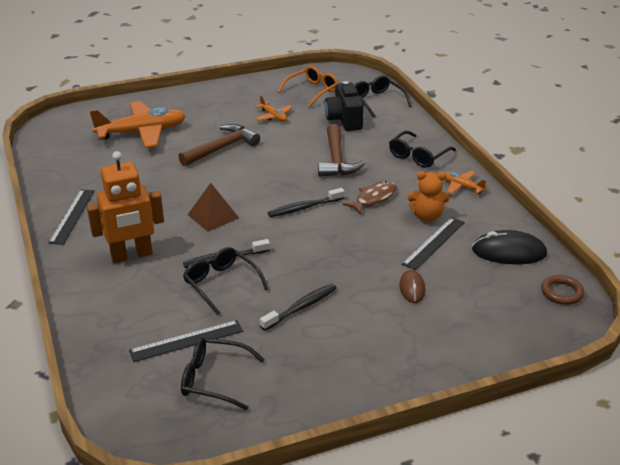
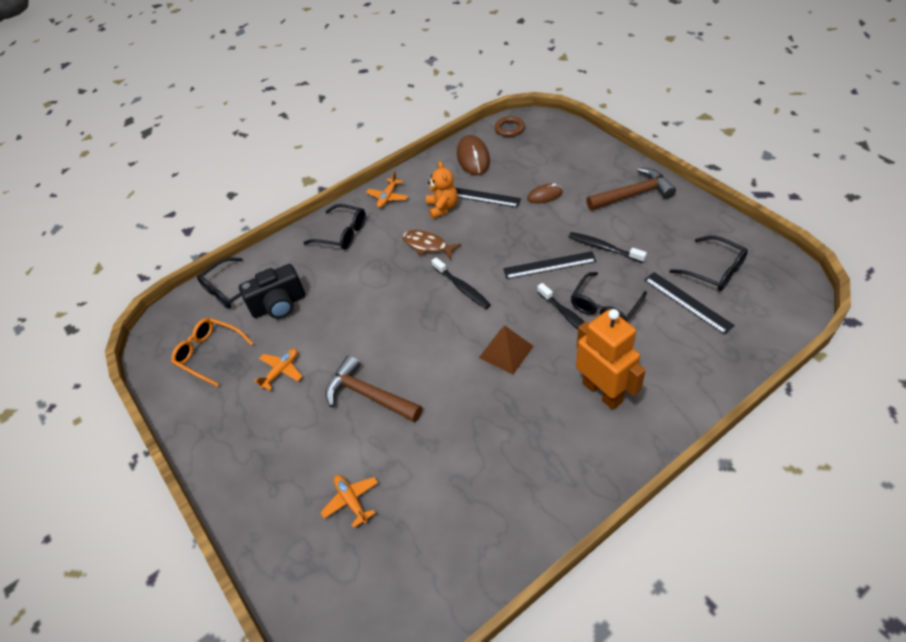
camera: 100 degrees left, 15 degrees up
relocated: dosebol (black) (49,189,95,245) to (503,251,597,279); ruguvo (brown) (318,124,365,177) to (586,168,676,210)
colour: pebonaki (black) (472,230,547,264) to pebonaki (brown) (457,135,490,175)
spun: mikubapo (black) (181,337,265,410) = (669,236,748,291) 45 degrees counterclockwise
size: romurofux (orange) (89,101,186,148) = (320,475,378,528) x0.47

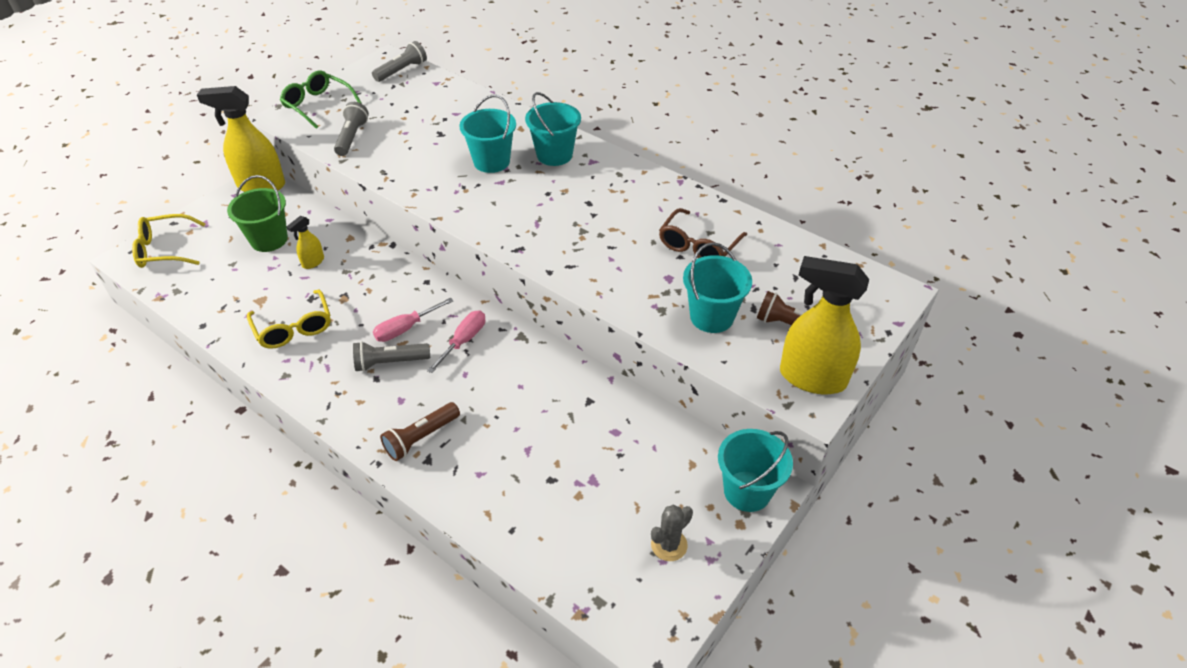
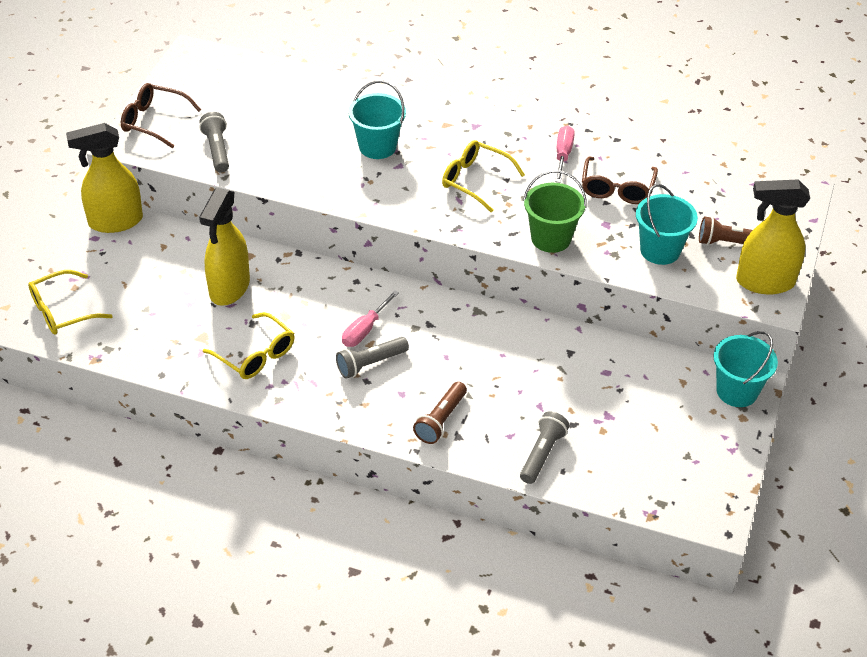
camera: 20 degrees left, 0 degrees up
missing: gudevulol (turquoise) (525,92,581,166); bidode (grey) (651,505,693,561)
appeared: mikubapo (yellow) (442,140,525,213)
relocated: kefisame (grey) (372,41,427,82) to (520,411,569,484); gudevulol (green) (227,175,288,252) to (523,170,586,253); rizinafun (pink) (427,310,485,373) to (555,125,575,183)
colour: mikubapo (green) (280,71,361,129) to mikubapo (brown) (121,83,201,148)
size: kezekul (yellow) (286,216,324,269) = (199,188,250,306) x2.13

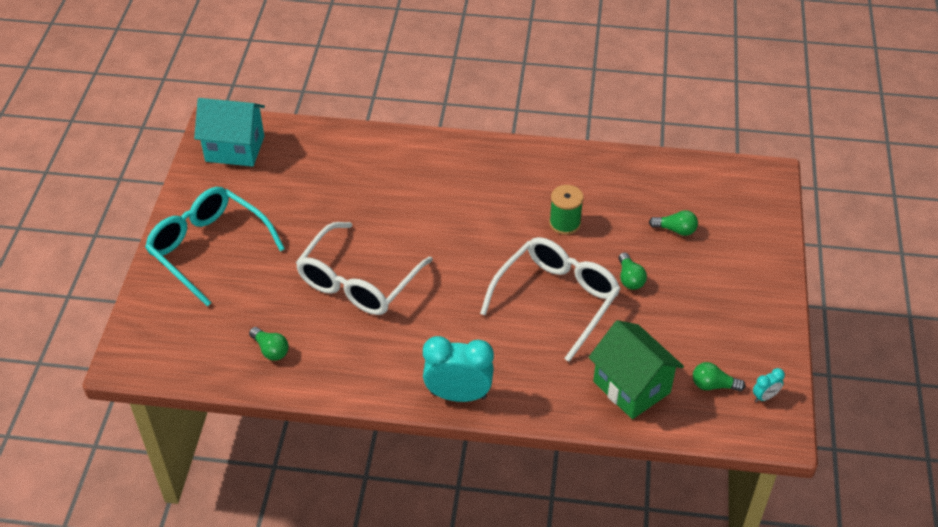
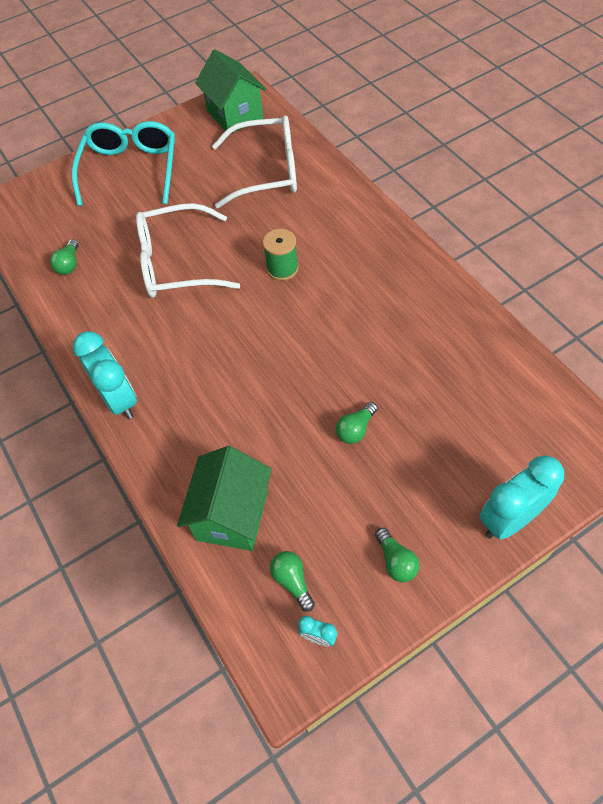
camera: 55 degrees right, 10 degrees up
appeared: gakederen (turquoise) (480,455,564,540)
relocated: mikubapo (white) (480,237,620,362) to (212,116,297,208); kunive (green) (549,185,584,235) to (263,229,299,281); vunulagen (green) (649,210,698,236) to (375,528,419,582)
colour: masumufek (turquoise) (194,98,265,167) to masumufek (green) (195,49,266,133)

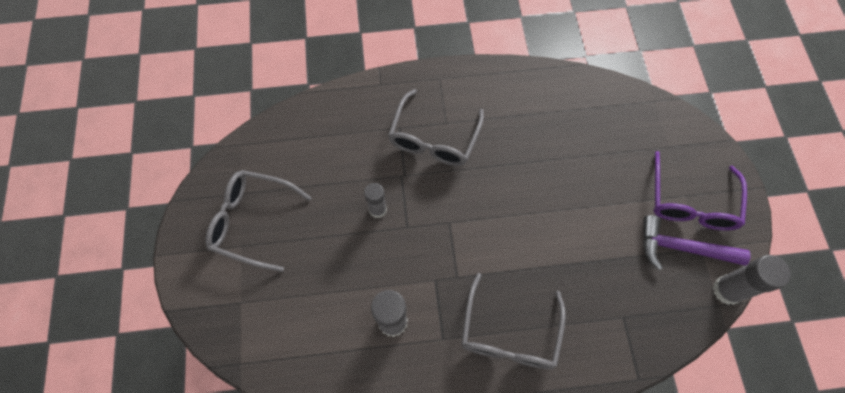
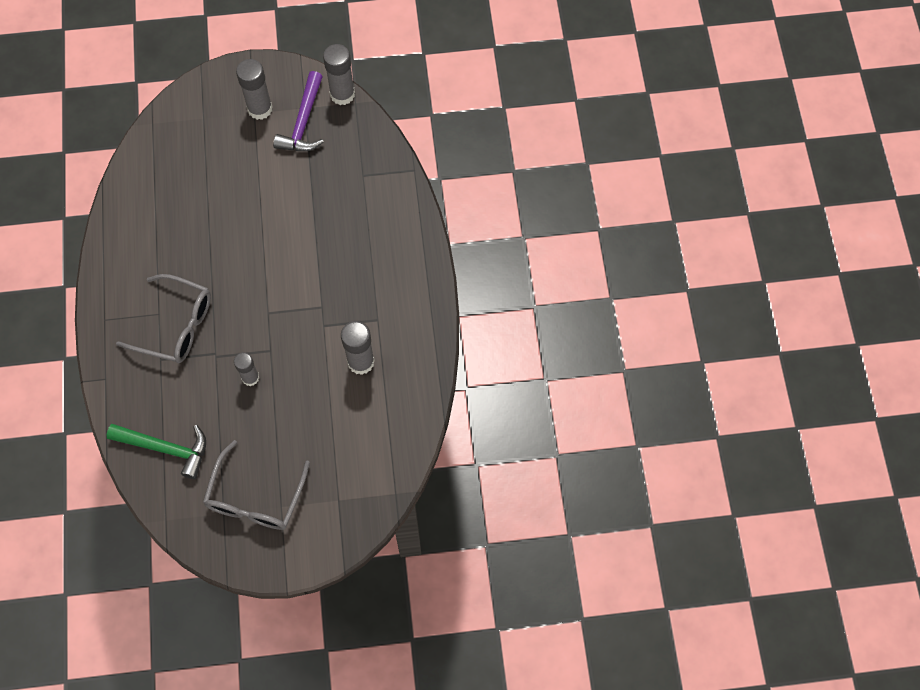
camera: 90 degrees left, 0 degrees up
missing: mikubapo (grey) (461,273,566,369)
appeared: ruguvo (green) (107,424,206,479)
exchanged: mikubapo (purple) (653,151,747,231) to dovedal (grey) (236,59,273,120)

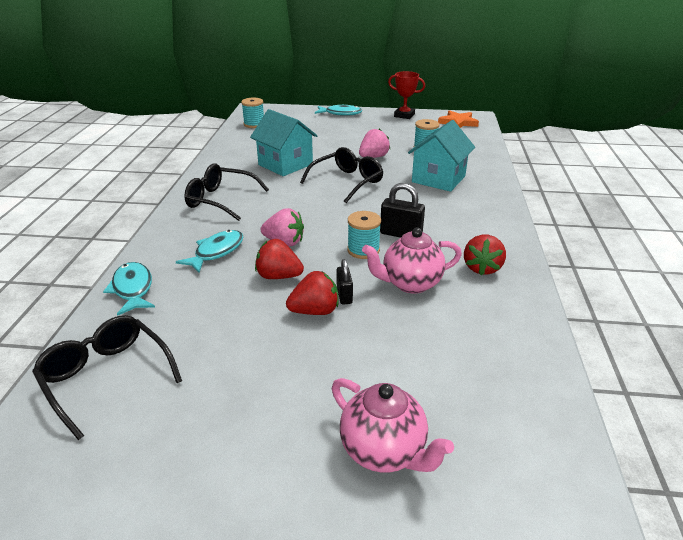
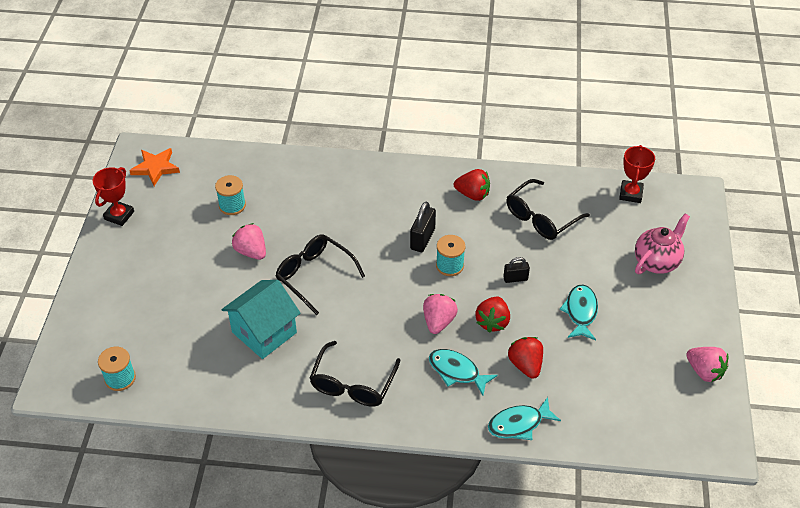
camera: 90 degrees left, 15 degrees up
missing: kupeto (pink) (362,228,462,294); masumufek (turquoise) (408,120,475,192)
appeared: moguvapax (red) (619,145,655,203); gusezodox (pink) (686,347,728,382)
relocated: mikubapo (black) (32,315,182,440) to (506,179,590,240); gusezodox (red) (286,271,338,315) to (508,337,543,379); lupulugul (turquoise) (315,105,362,116) to (559,284,598,340)

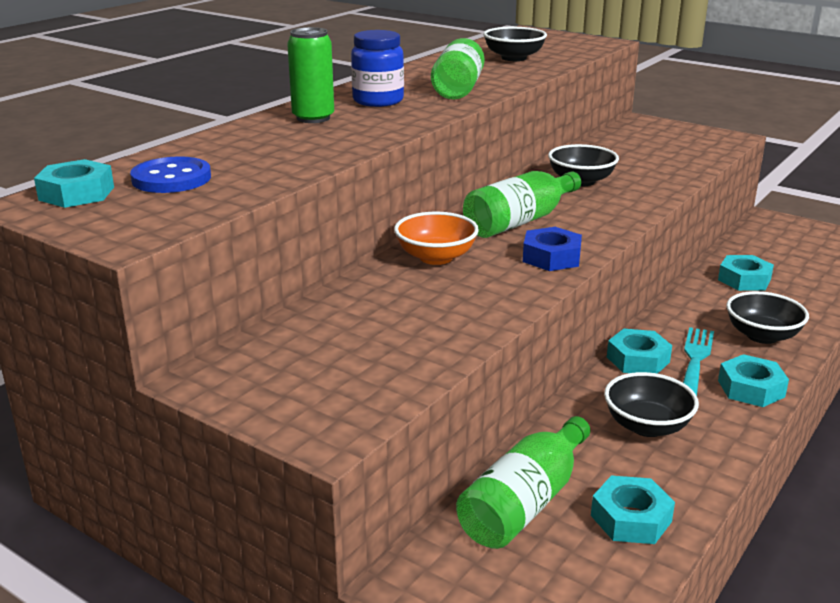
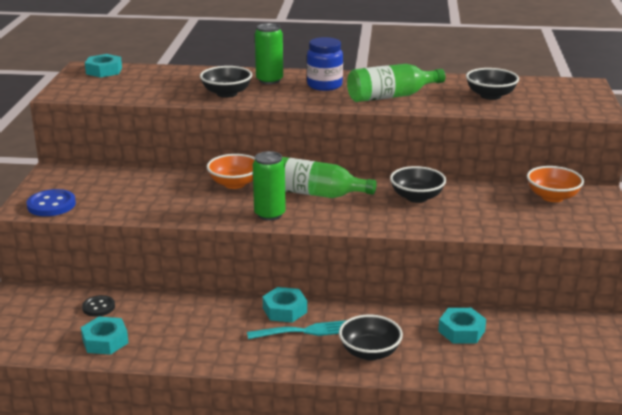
camera: 60 degrees right, 0 degrees up
missing: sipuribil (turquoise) (718,354,789,407)
appeared: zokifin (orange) (527,166,584,202)
relocated: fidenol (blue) (130,156,211,193) to (26,189,76,216); zokifin (black) (604,372,699,437) to (200,66,252,98)
exchanged: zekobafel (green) (456,416,591,549) to fidenol (black) (82,295,115,317); sipuribil (blue) (523,227,582,271) to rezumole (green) (253,151,286,221)

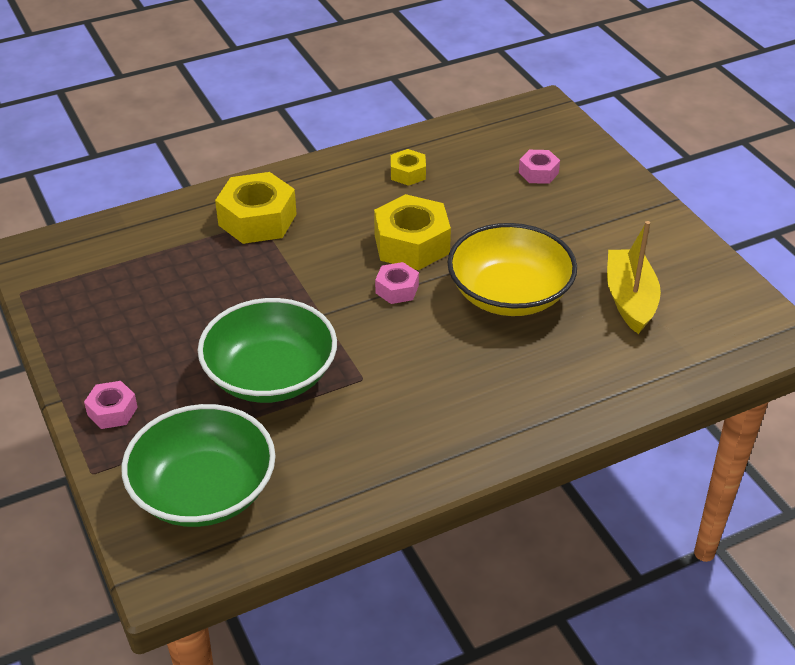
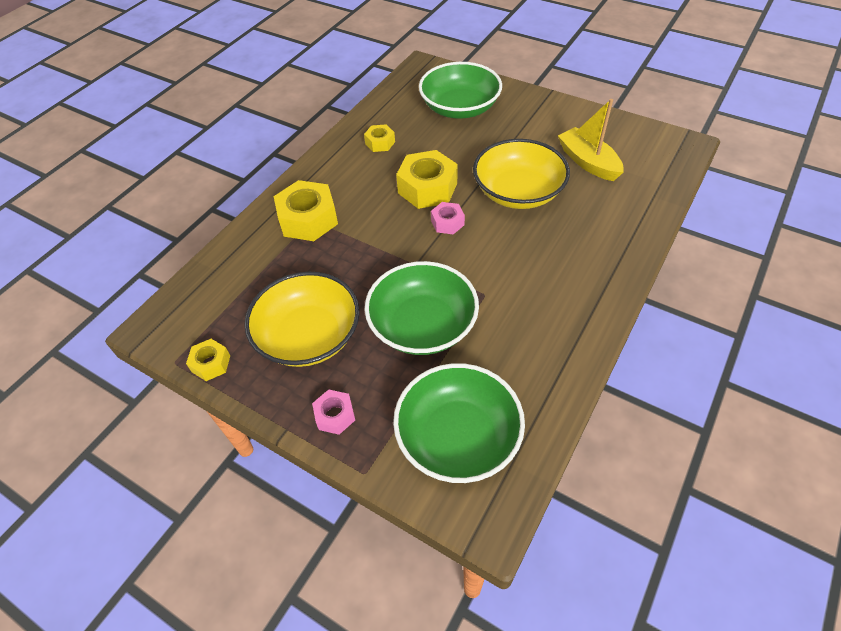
camera: 30 degrees left, 10 degrees up
appeared: sipuribil (yellow) (186,339,230,381); zokifin (yellow) (244,272,360,367)
exchanged: sipuribil (pink) (519,150,560,184) to zokifin (green) (419,62,502,119)

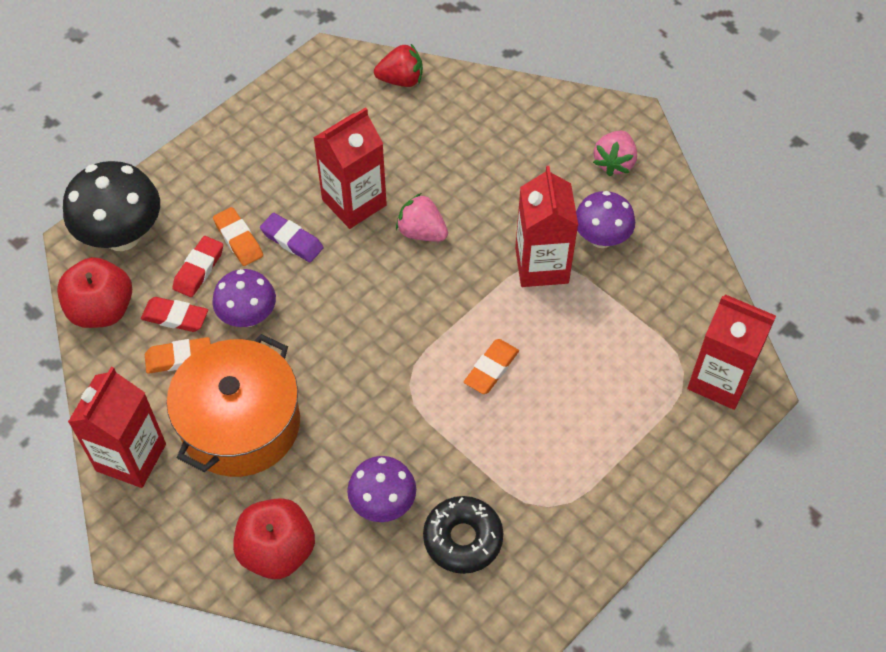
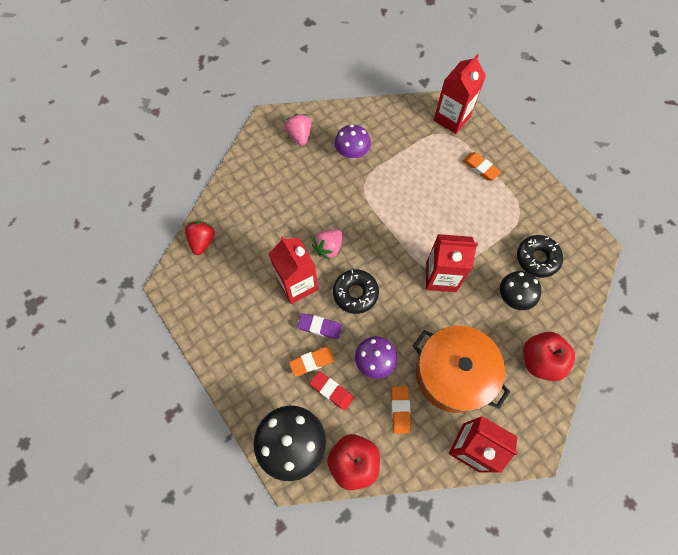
camera: 80 degrees left, 10 degrees up
missing: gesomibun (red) (141,297,208,332)
appeared: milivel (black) (333,269,379,314)
relocated: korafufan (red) (515,166,578,287) to (426,234,478,292); gesomibun (orange) (464,339,519,394) to (462,152,501,181)
colour: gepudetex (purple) (347,456,416,522) to gepudetex (black) (500,271,542,310)
spun: gusezodox (pink) (593,131,637,176) = (285,114,311,146) 135 degrees counterclockwise; gesomibun (purple) (260,213,324,262) = (297,313,342,339) 60 degrees clockwise

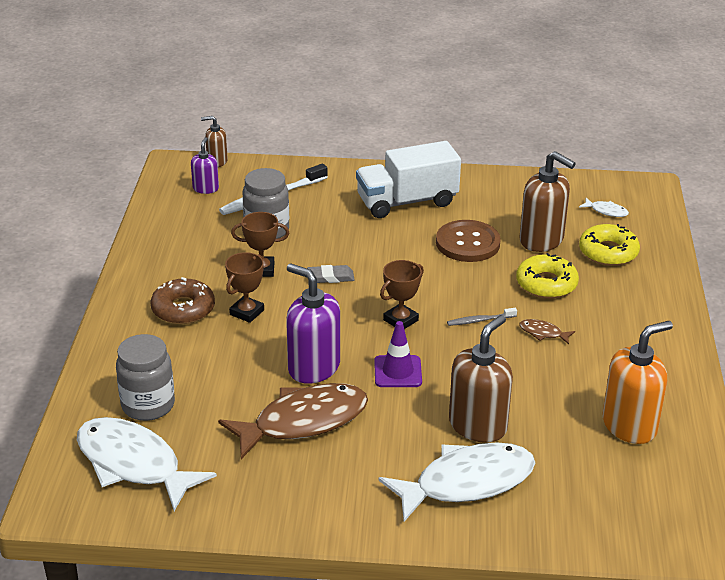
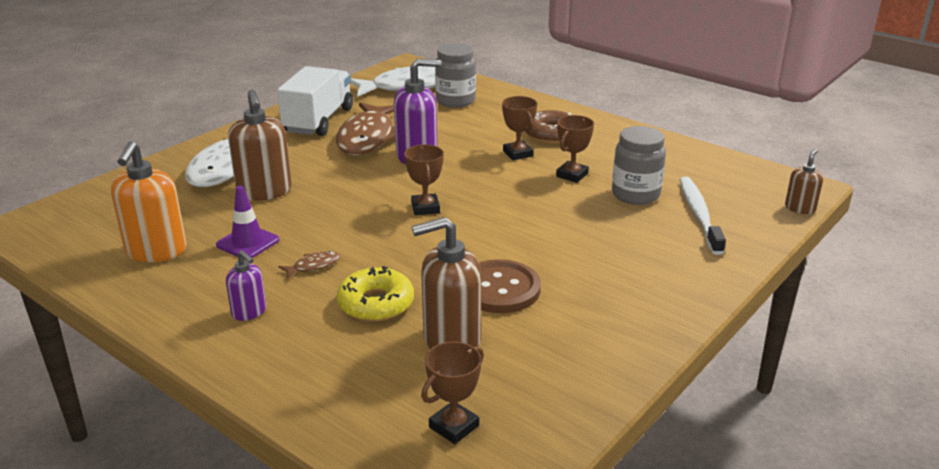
camera: 125 degrees right, 5 degrees down
missing: gesomibun (grey) (307,265,354,283); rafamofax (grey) (447,308,517,326); milivel (yellow) (579,224,640,266)
relocated: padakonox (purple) (374,321,422,387) to (216,186,279,258); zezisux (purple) (191,137,219,194) to (226,250,266,321); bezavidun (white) (356,141,461,218) to (277,66,353,136)
exchanged: lupulugul (white) (579,198,629,217) to moguvapax (brown) (421,342,484,444)

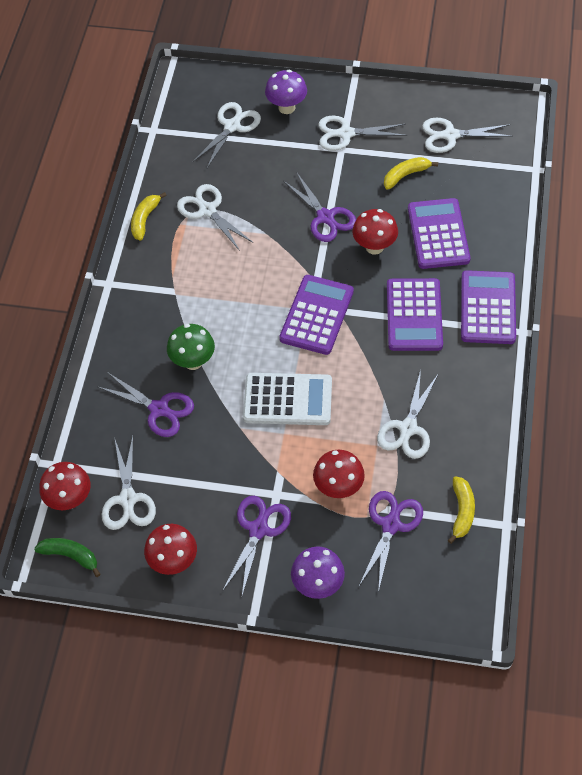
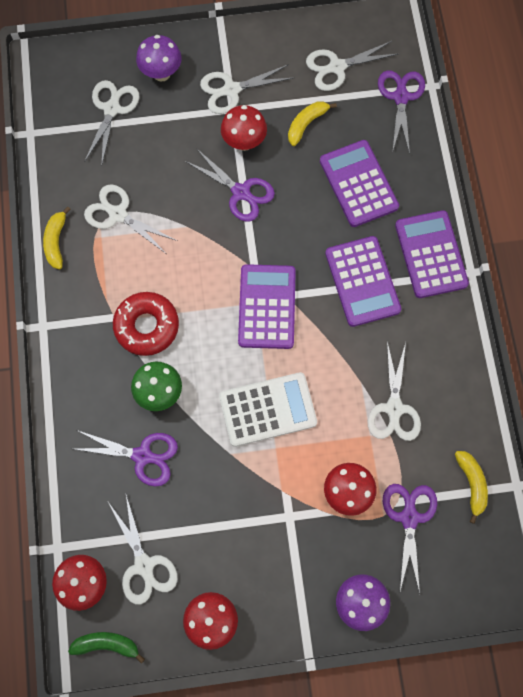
camera: 20 degrees left, 15 degrees up
appeared: milivel (red) (113,292,179,356)
relocated: gepudetex (red) (353,209,398,255) to (221,105,267,151); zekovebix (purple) (223,496,291,596) to (378,70,425,154)

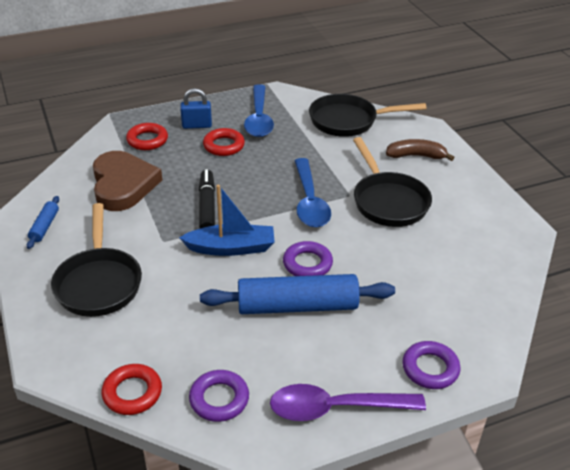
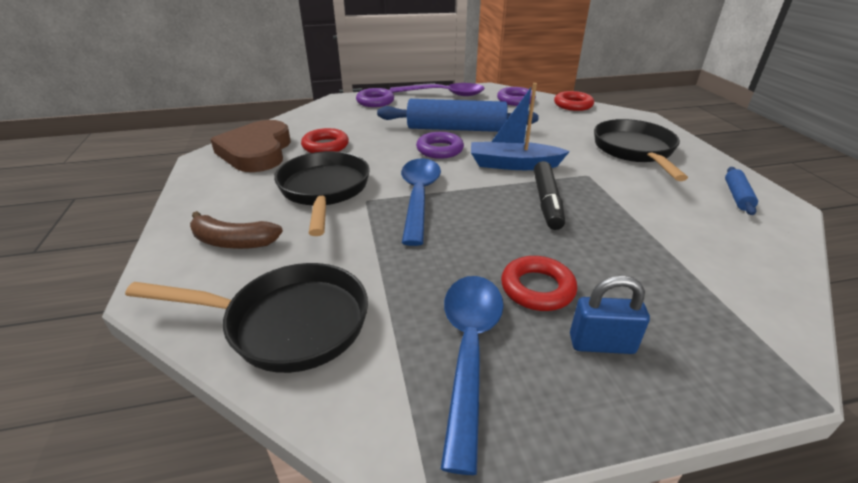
camera: 170 degrees left, 5 degrees down
relocated: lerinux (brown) (93,151,162,211) to (210,120,291,172); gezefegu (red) (126,123,168,150) to (301,128,349,153)

